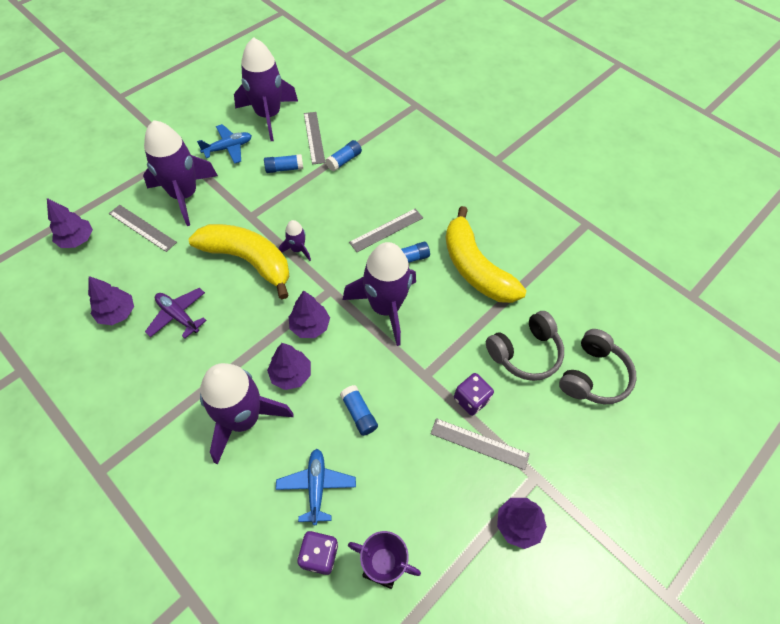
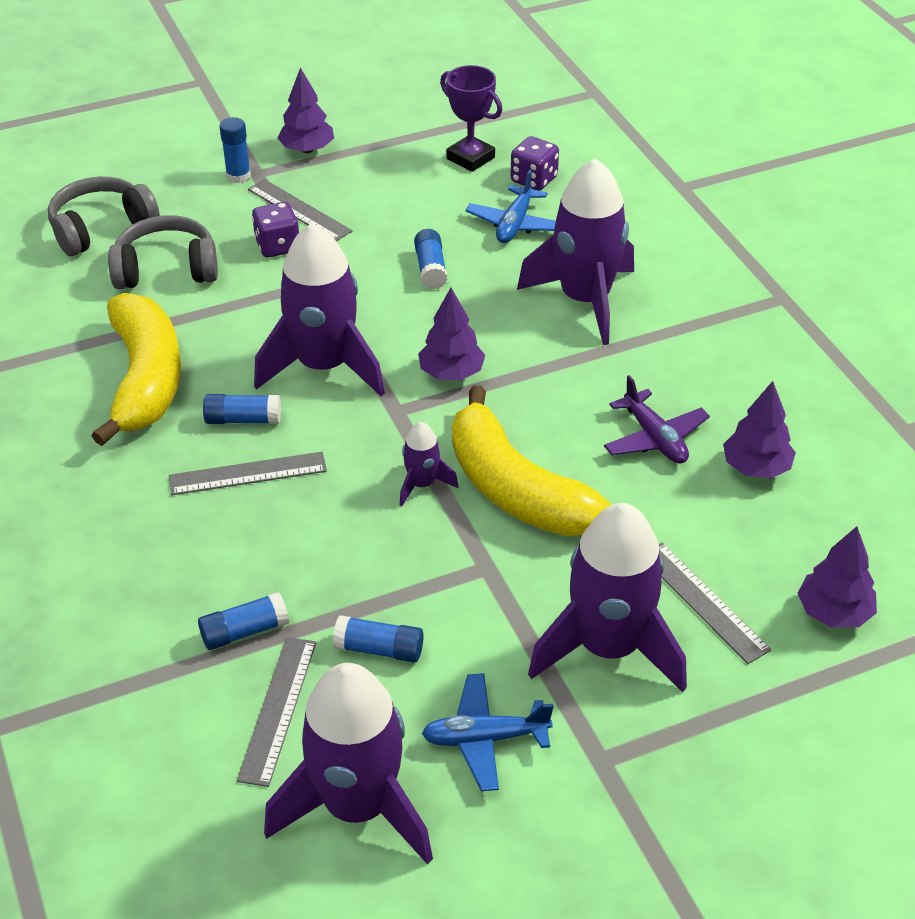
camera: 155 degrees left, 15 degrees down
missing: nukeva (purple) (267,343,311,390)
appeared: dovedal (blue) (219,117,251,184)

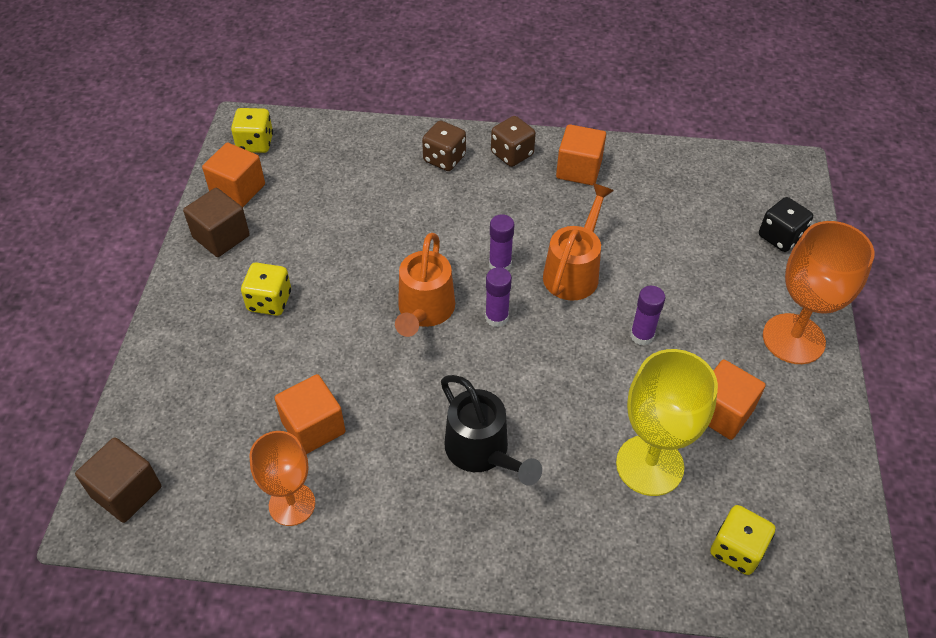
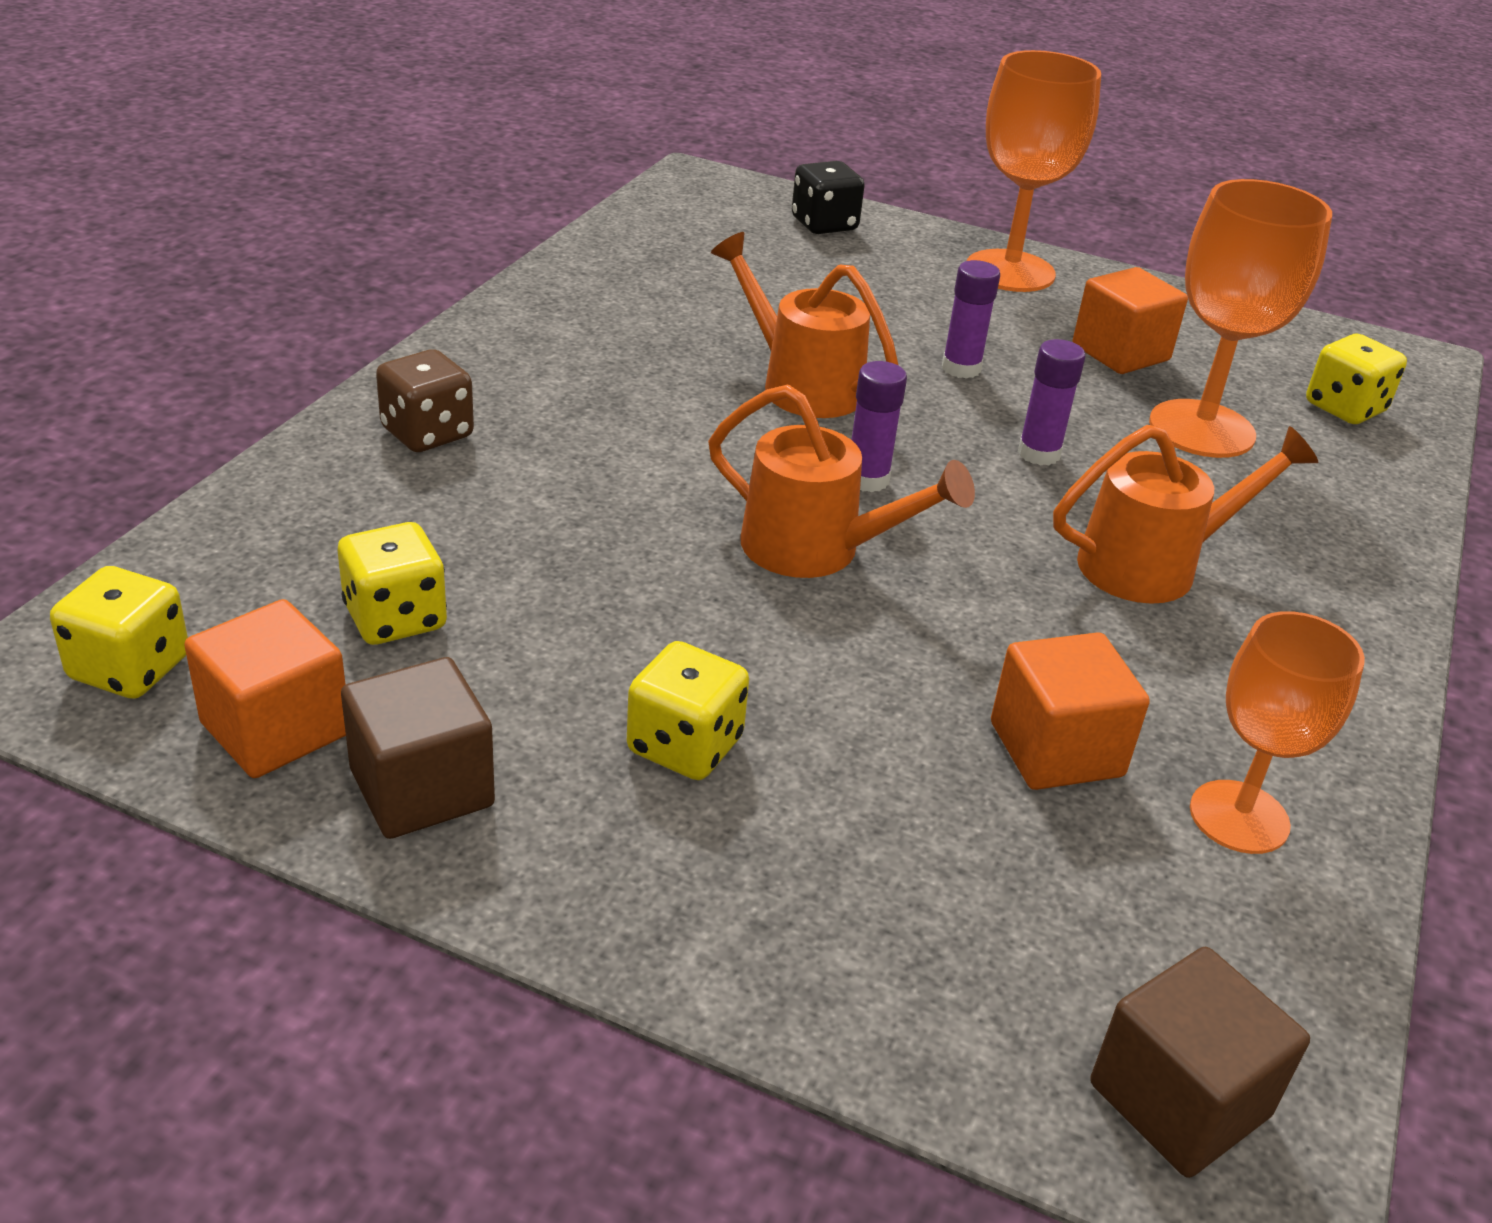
camera: 75 degrees left, 15 degrees down
missing: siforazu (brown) (491,116,536,167); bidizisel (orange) (556,124,606,185)
appeared: siforazu (yellow) (338,522,447,645)
relocated: dovedal (purple) (489,214,514,270) to (1018,339,1086,465)
colour: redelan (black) (441,375,542,486) to redelan (orange) (1053,425,1318,604); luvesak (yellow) (616,349,718,496) to luvesak (orange) (1149,179,1332,458)

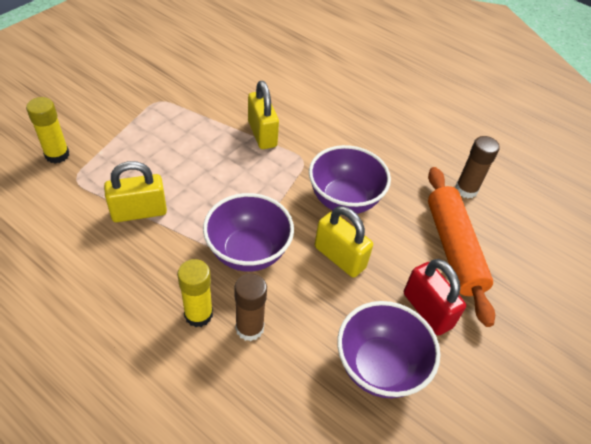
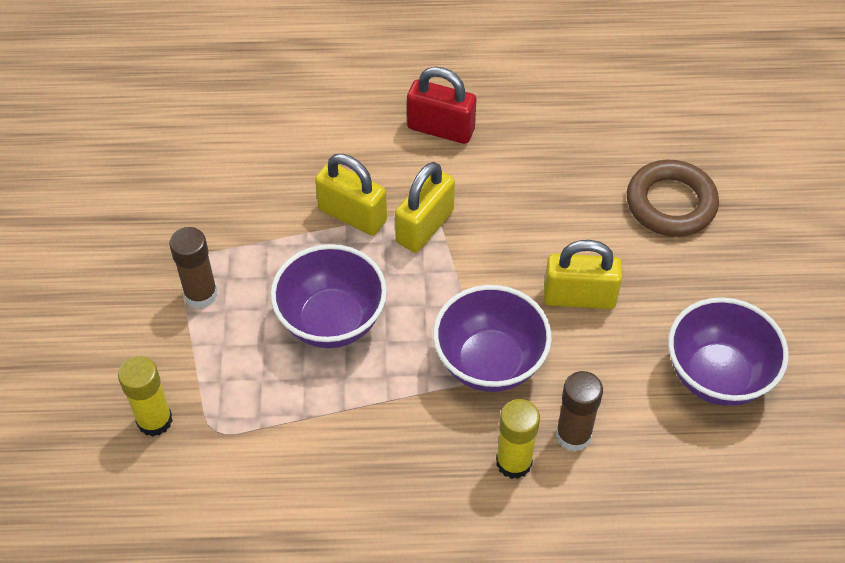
camera: 35 degrees left, 5 degrees up
relocated: dovedal (brown) (455,136,500,198) to (169,227,218,308); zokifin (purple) (309,145,391,214) to (271,244,387,348); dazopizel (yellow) (104,161,167,222) to (395,162,455,253); dazopizel (red) (404,259,466,336) to (407,67,477,144)
exchanged: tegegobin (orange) (428,167,495,327) to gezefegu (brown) (627,160,719,237)

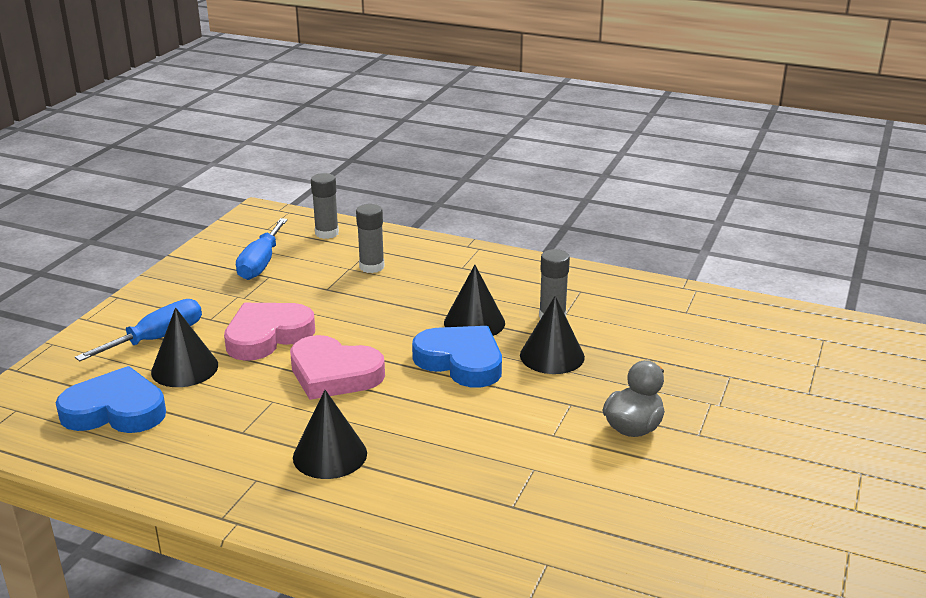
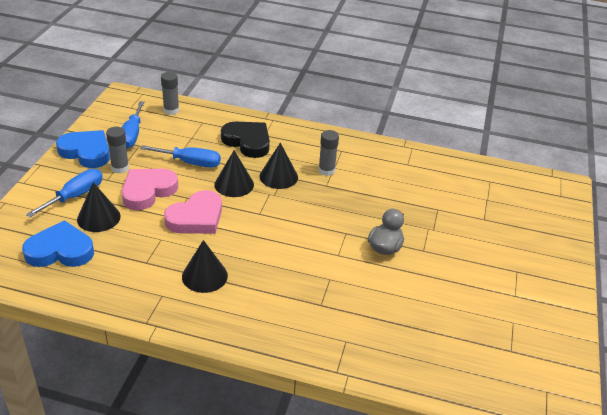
camera: 10 degrees left, 10 degrees up
appeared: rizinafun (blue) (140,145,221,168); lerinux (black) (221,122,270,158)
relocated: lerinux (blue) (412,326,502,388) to (56,130,110,168); dovedal (grey) (356,204,385,273) to (106,127,129,174); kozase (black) (520,296,585,374) to (214,150,254,197)
spun: lerinux (pink) (290,335,385,400) = (164,190,222,234) 60 degrees counterclockwise

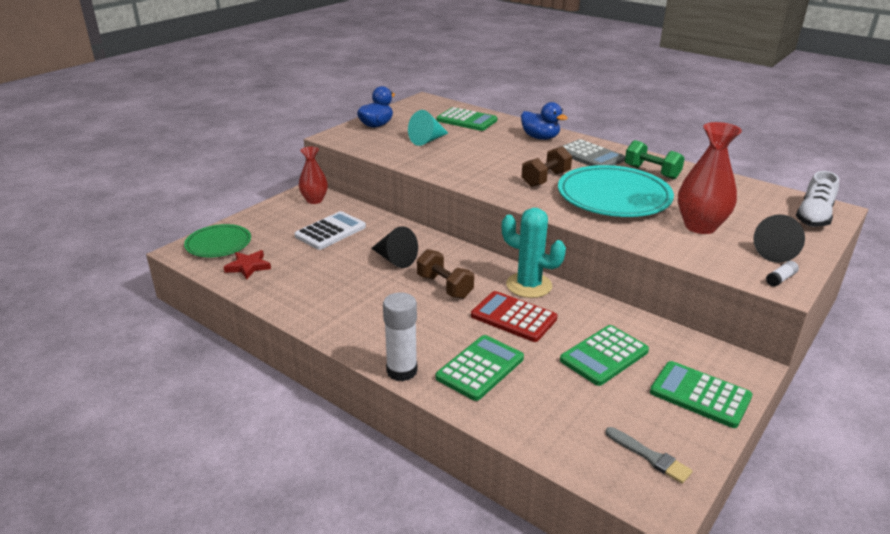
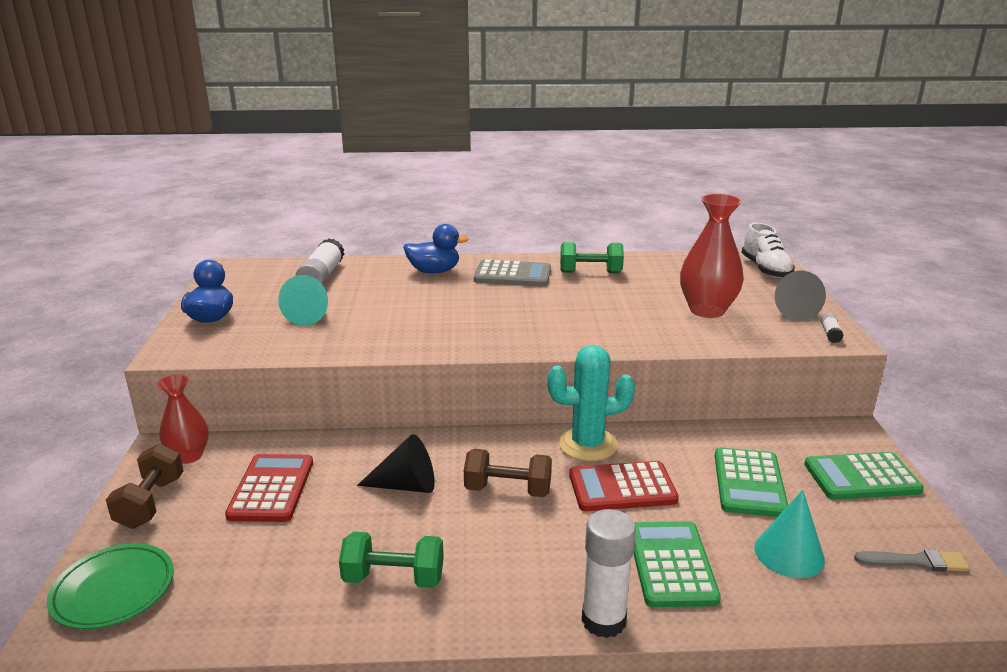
camera: 40 degrees left, 5 degrees down
missing: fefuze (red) (224,250,271,280); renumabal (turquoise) (558,165,674,217)
appeared: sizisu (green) (339,532,444,588); kozase (turquoise) (755,490,825,578)
relocated: sizisu (brown) (522,146,572,187) to (106,444,184,529)
exchanged: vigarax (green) (436,107,497,131) to dovedal (white) (295,239,344,285)
colour: vigarax (white) (294,211,366,250) to vigarax (red) (225,454,313,522)

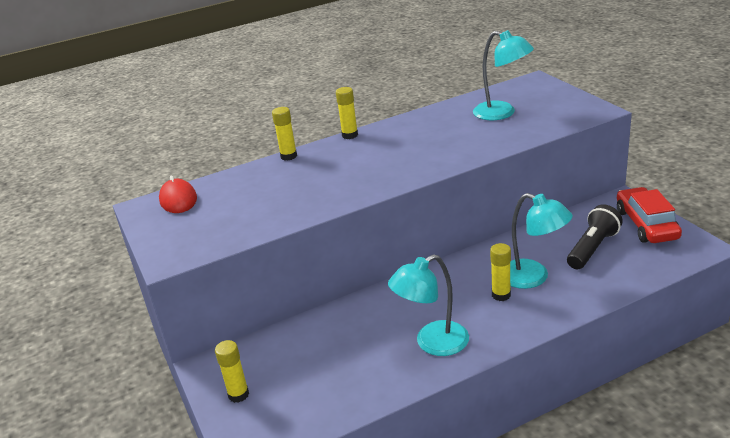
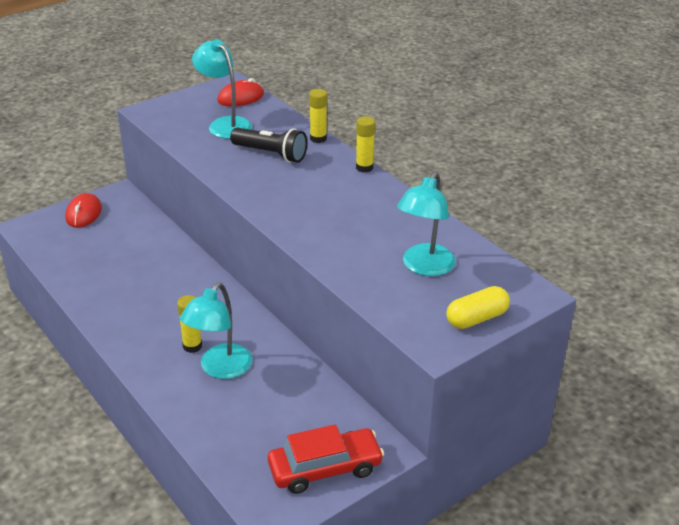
camera: 75 degrees right, 5 degrees up
appeared: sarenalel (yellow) (446,286,510,329)
relocated: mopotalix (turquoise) (388,254,469,356) to (192,39,252,139); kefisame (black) (567,205,623,269) to (230,127,307,163)
exchanged: dovedal (yellow) (215,340,249,403) to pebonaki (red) (65,193,102,228)

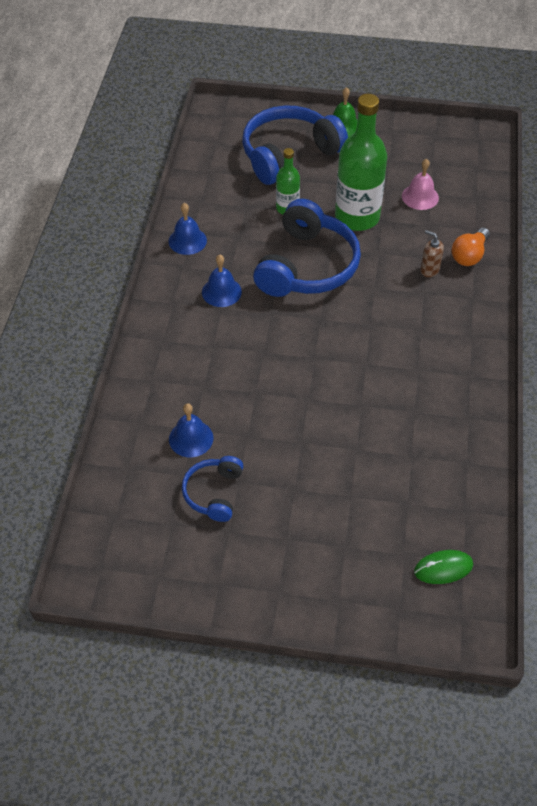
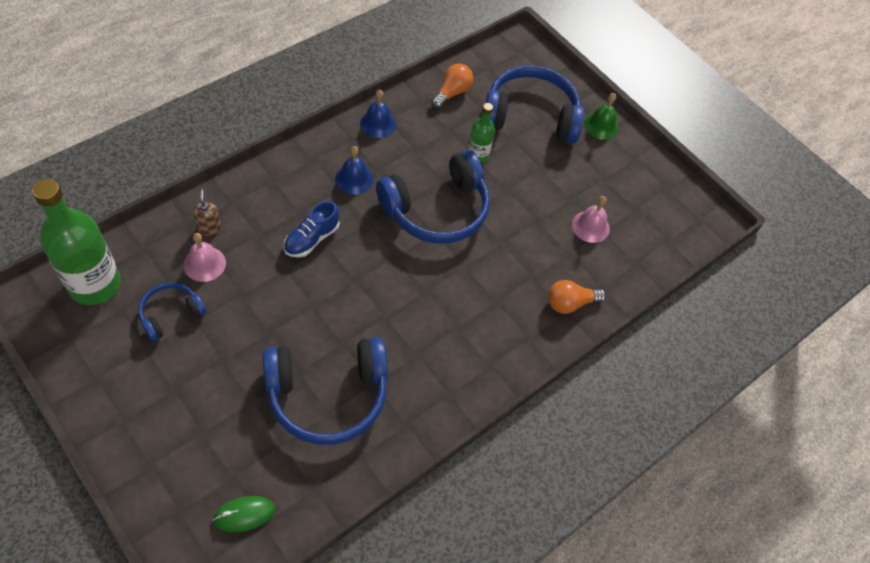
camera: 35 degrees right, 5 degrees up
appeared: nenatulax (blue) (263,337,388,445); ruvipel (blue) (284,201,340,257); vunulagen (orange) (431,64,473,109)
relocated: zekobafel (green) (335,94,387,231) to (32,179,121,305); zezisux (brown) (420,230,444,277) to (193,189,221,236)
colour: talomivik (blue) (169,403,214,457) to talomivik (pink) (184,233,226,282)
spun: pebonaki (green) (414,550,473,584) = (213,496,275,532) 45 degrees counterclockwise

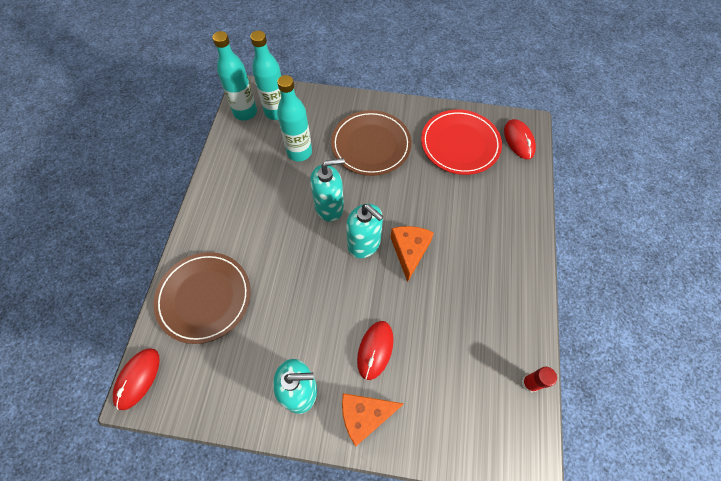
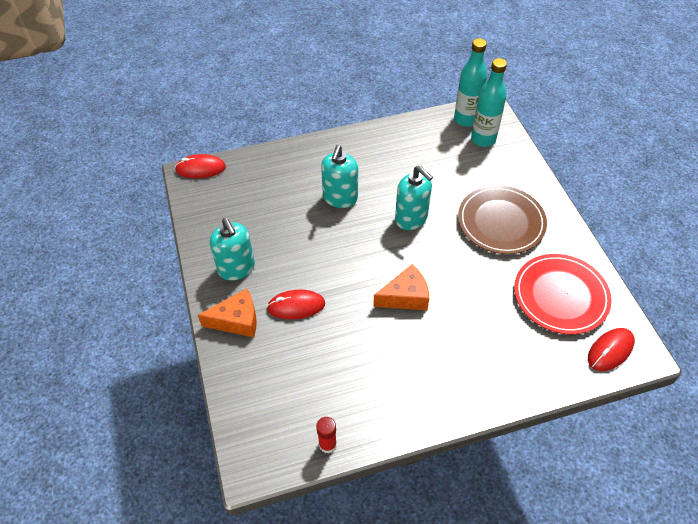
camera: 65 degrees right, 10 degrees down
missing: renumabal (brown) (154,252,251,344); zekobafel (turquoise) (277,75,312,161)
relocated: zezisux (turquoise) (346,204,383,258) to (321,145,358,208)
spun: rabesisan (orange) (342,393,404,447) = (198,288,257,337) 120 degrees clockwise

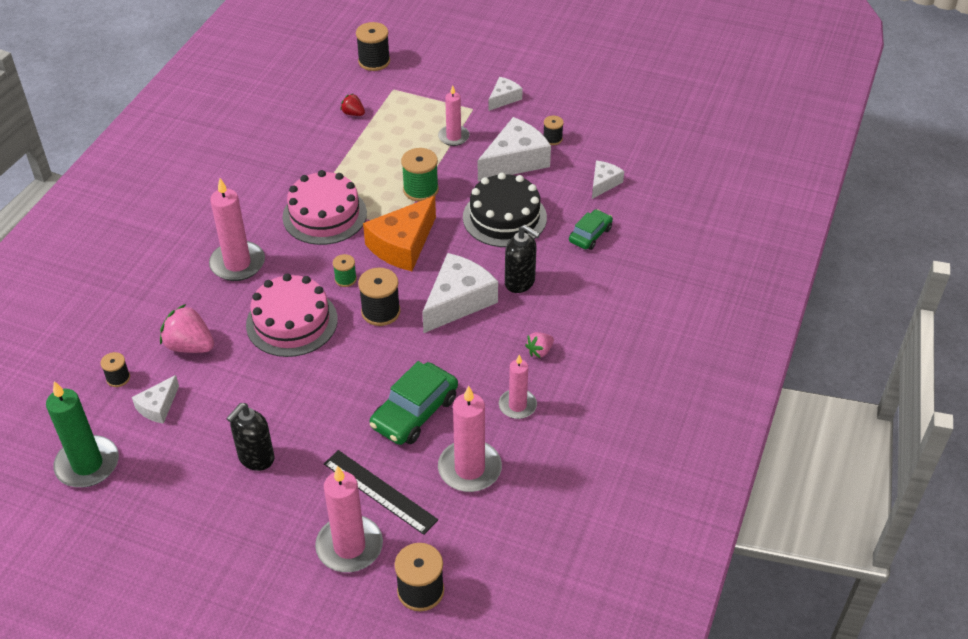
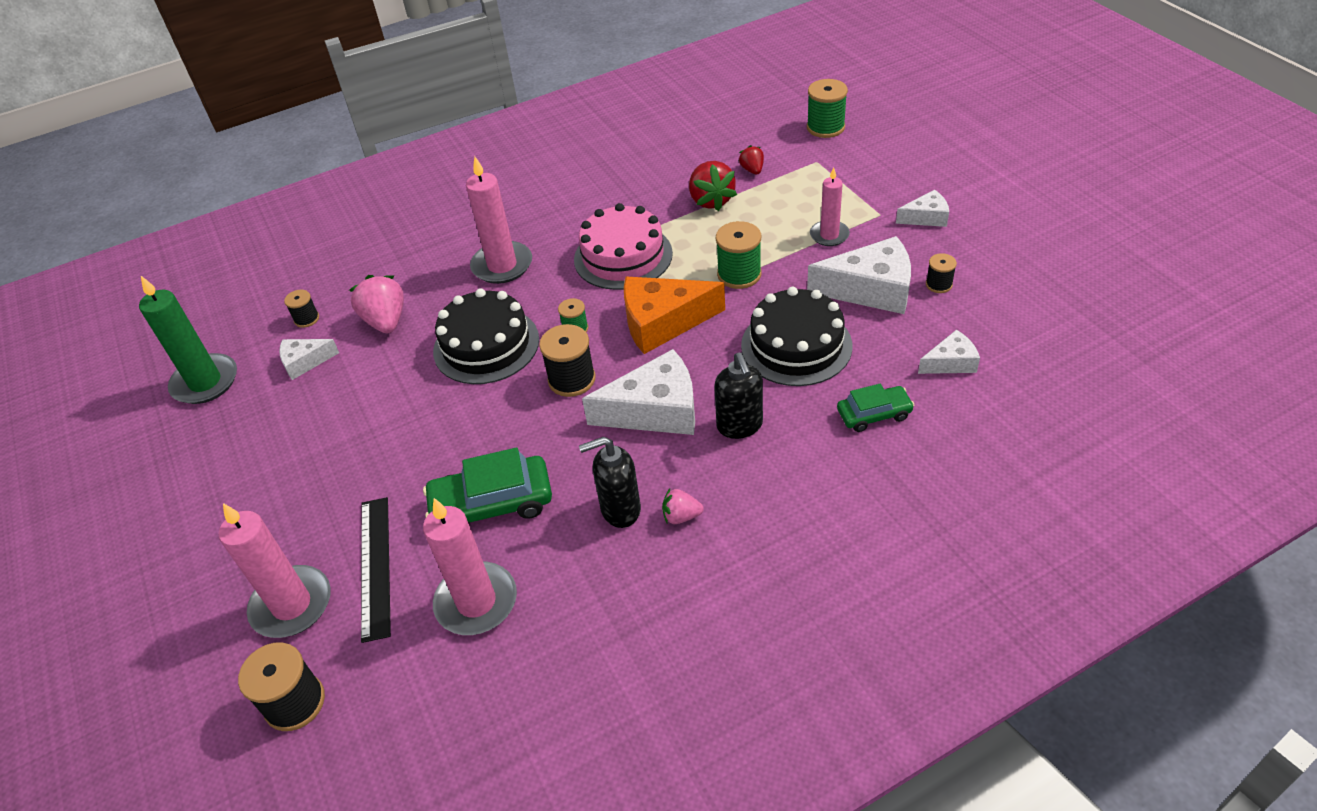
camera: 45 degrees right, 0 degrees up
missing: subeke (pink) (499,355,537,419)
appeared: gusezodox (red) (689,161,737,211)
relocated: zezisux (black) (226,403,275,471) to (579,437,641,528)
colour: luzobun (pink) (246,274,338,357) to luzobun (black) (433,288,539,384); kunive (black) (356,22,390,71) to kunive (green) (807,79,848,138)

